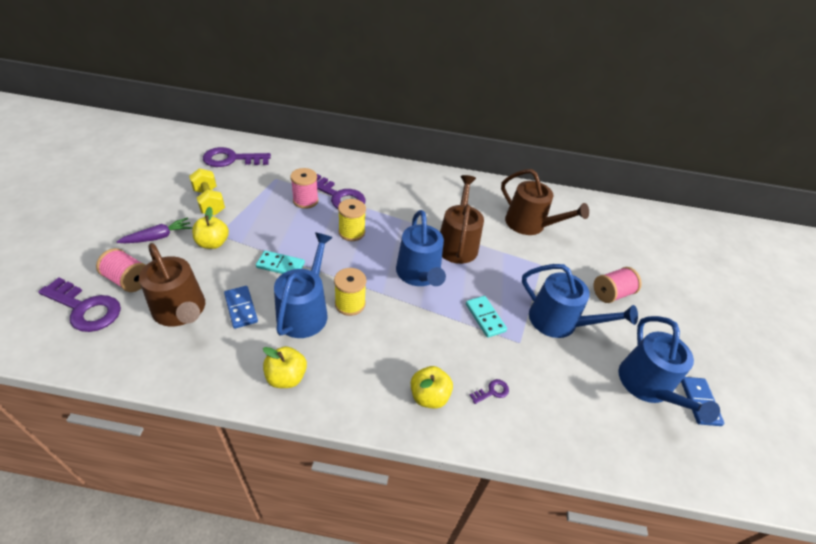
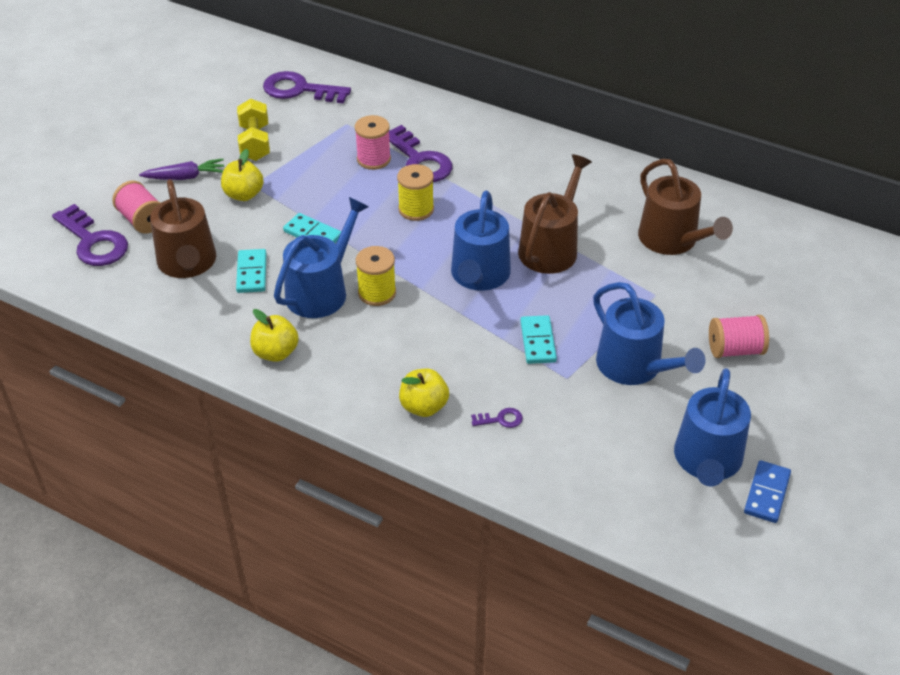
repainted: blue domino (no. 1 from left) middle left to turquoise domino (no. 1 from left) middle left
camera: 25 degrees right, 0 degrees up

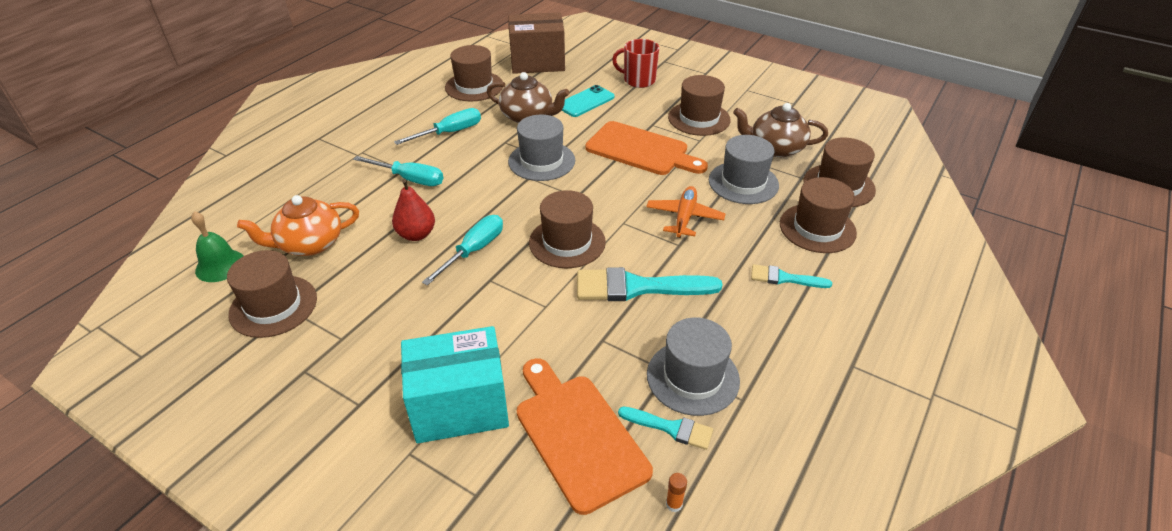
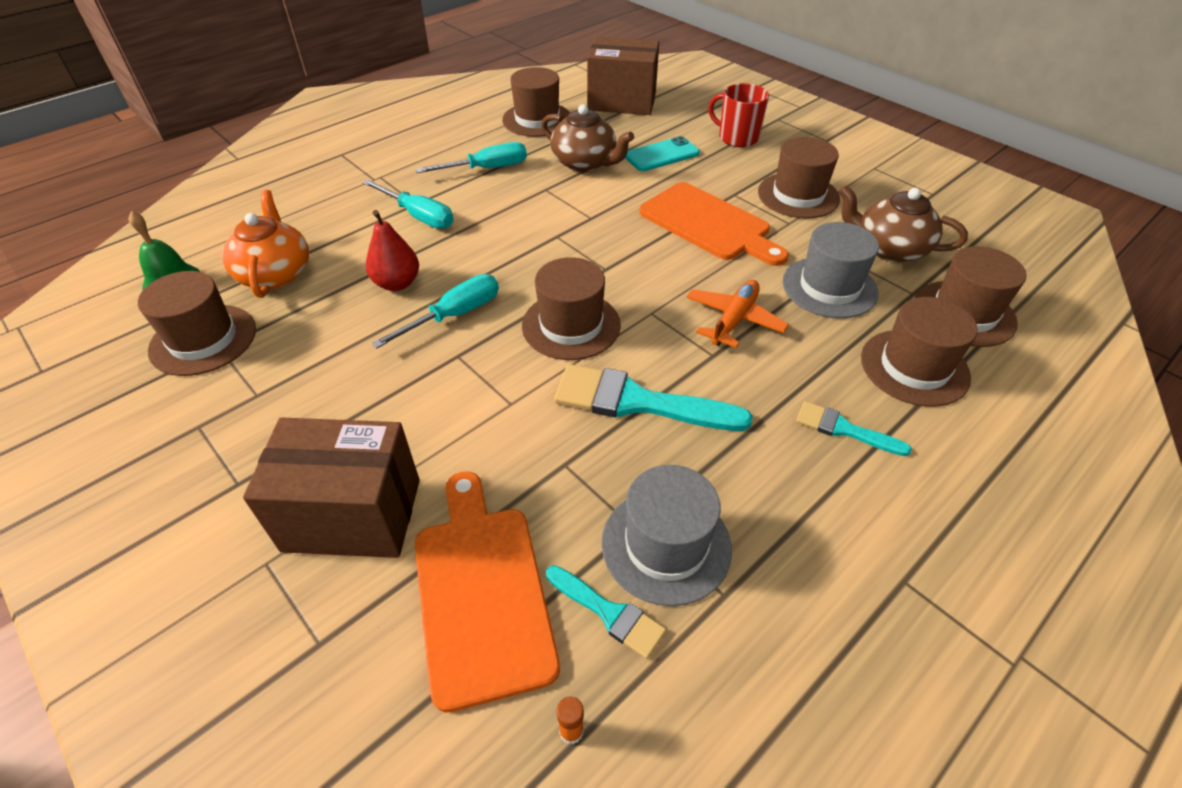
gone: grey hat (no. 1 from left) top centre
repainted: turquoise box bottom centre to brown box (no. 1 from left) middle left
rotated: orange teapot middle left = top left 90 degrees clockwise
camera: 15 degrees right, 5 degrees up

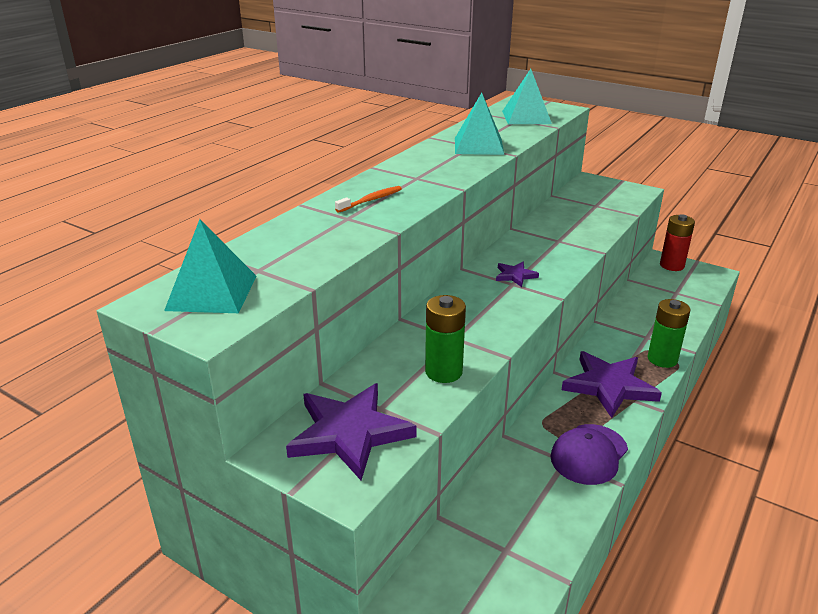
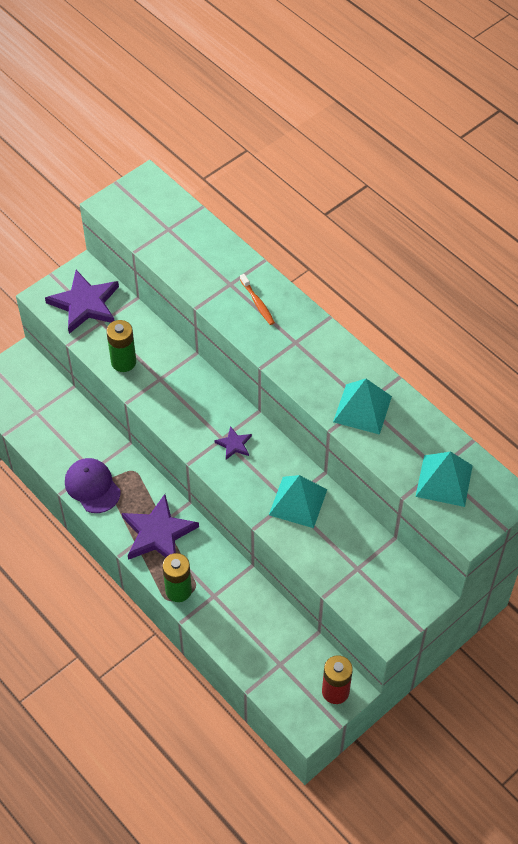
shifted: turquoise pyramid (no. 1 from left) middle left to centre
camera: 105 degrees right, 25 degrees up

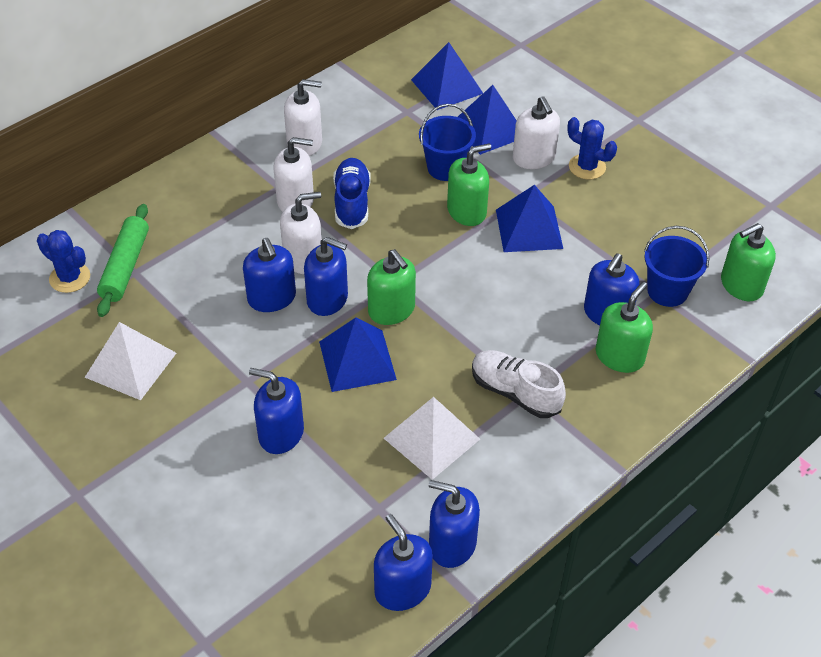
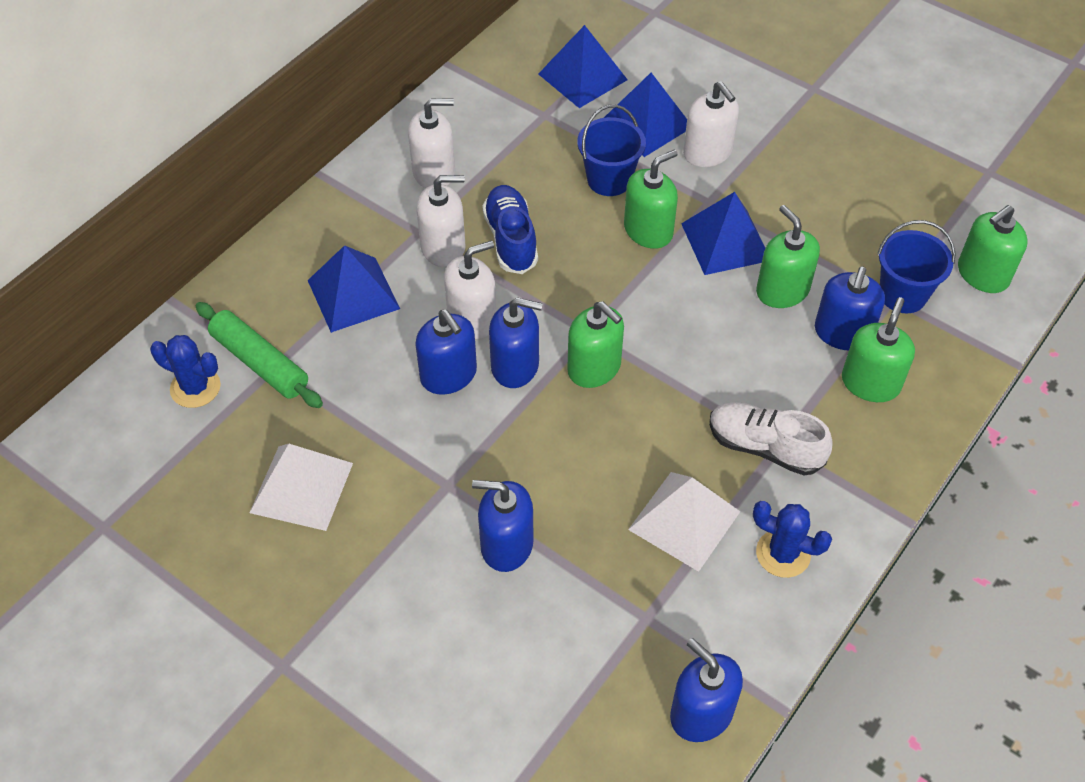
gone: blue soap dispenser (no. 5 from left) bottom centre
new: green soap dispenser (no. 3 from left) top right
shifted: blue pyramid (no. 1 from left) centre to middle left; blue cactus (no. 2 from left) top right to bottom right
rotated: green rolling pin middle left = middle left 45 degrees counterclockwise
camera: 10 degrees left, 5 degrees up

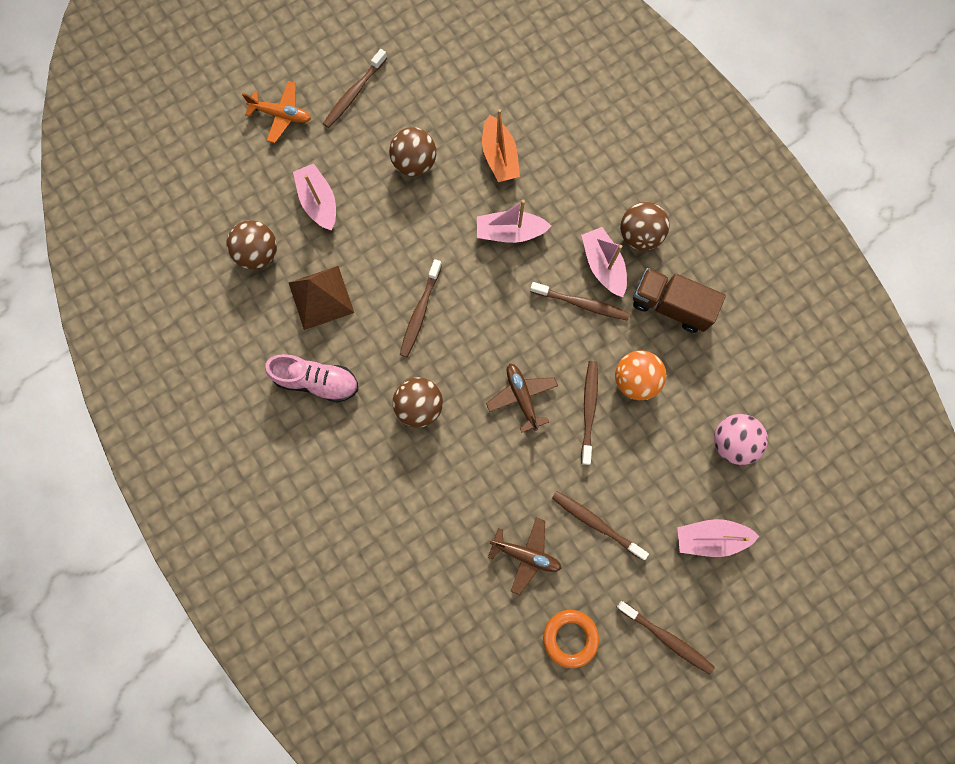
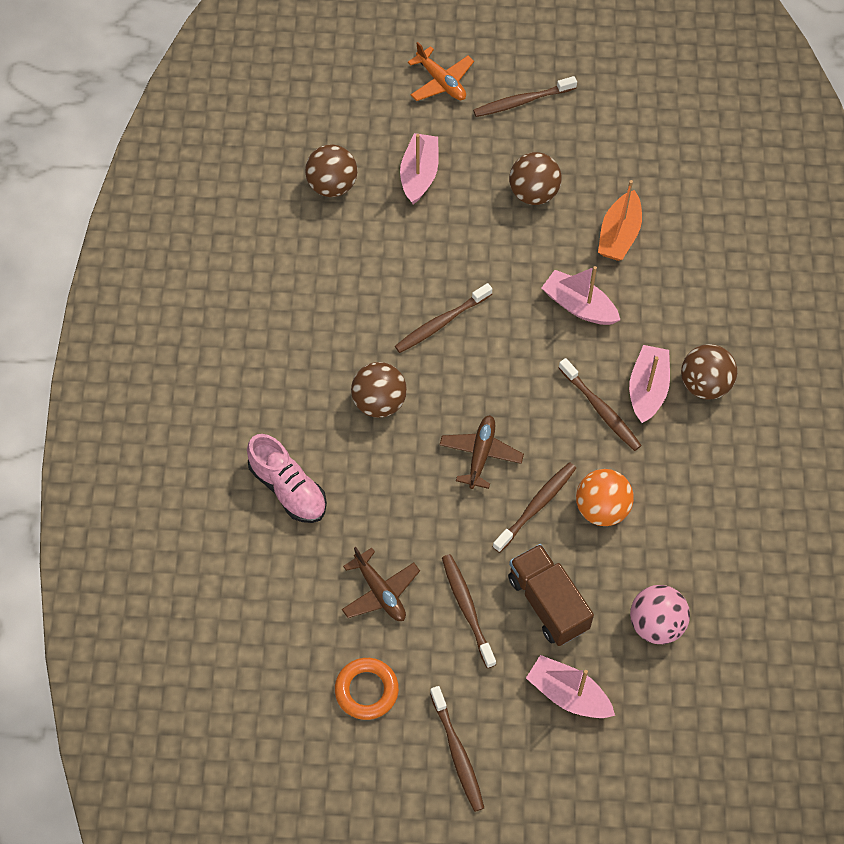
gone: brown pyramid centre
shifted: pink shoe middle left to centre; brown truck middle right to bottom centre
camera: 35 degrees right, 15 degrees down

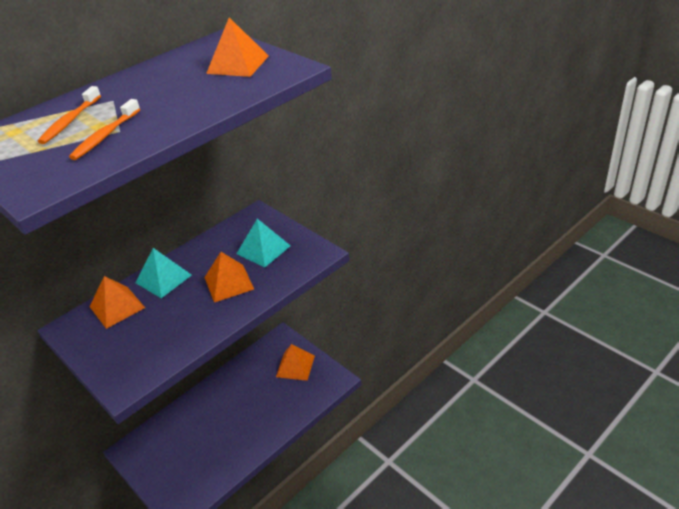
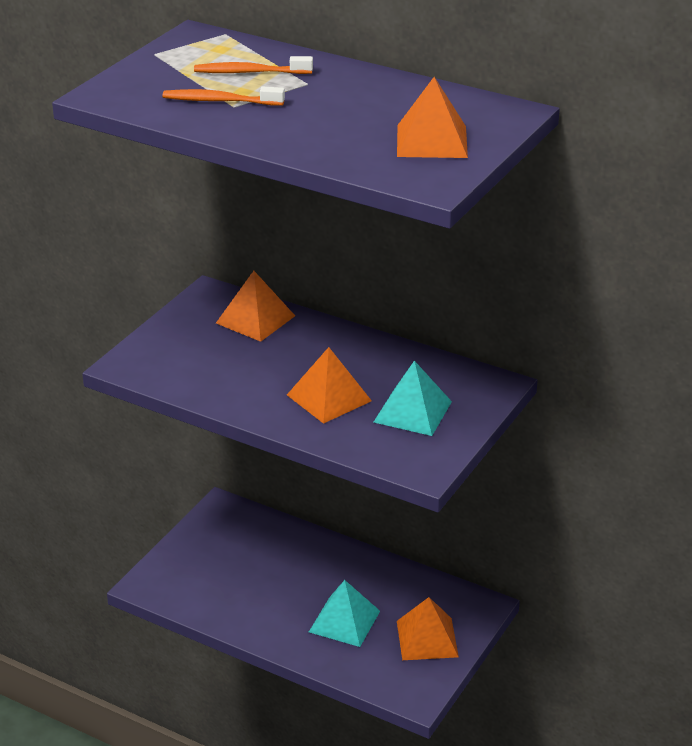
shifted: turquoise pyramid (no. 1 from left) middle left to bottom centre
camera: 70 degrees right, 5 degrees down

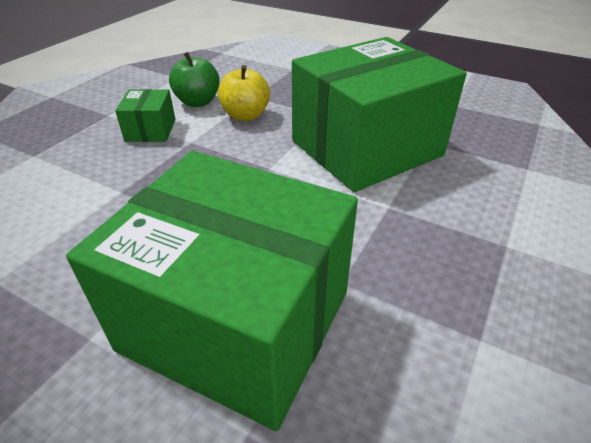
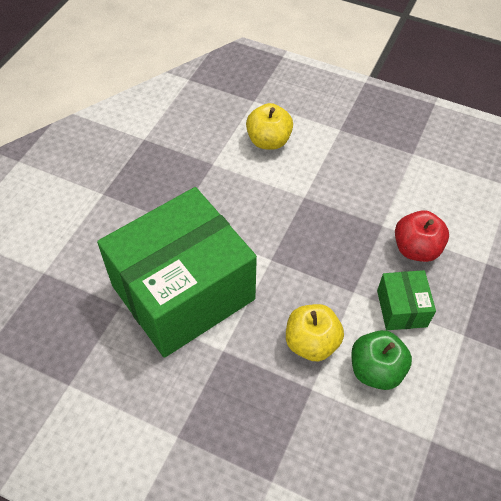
new: red apple middle right
swapped: green box (no. 2 from left) centre to yellow apple (no. 1 from left) top centre
camera: 175 degrees right, 15 degrees up

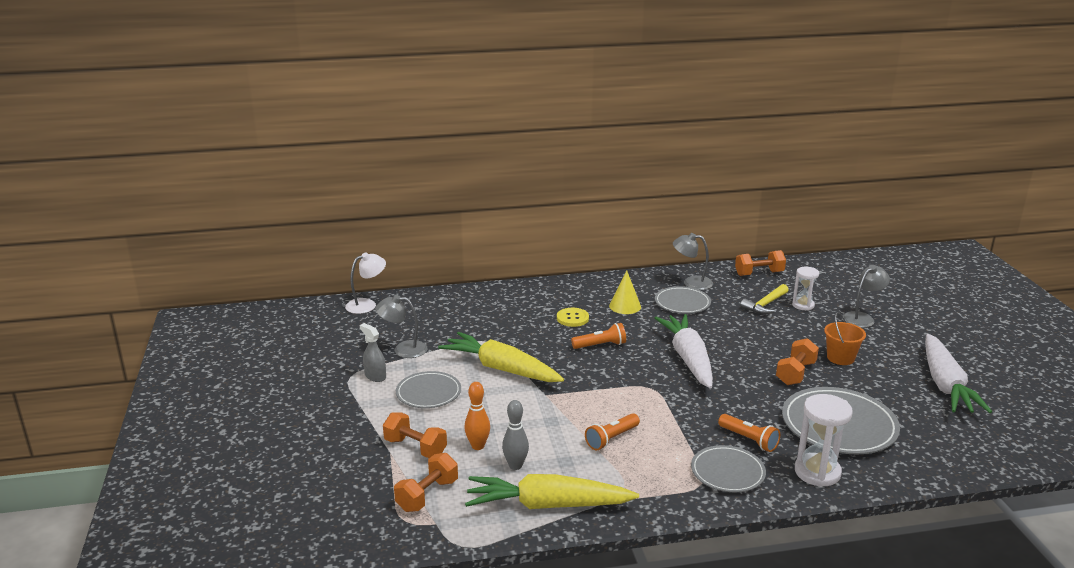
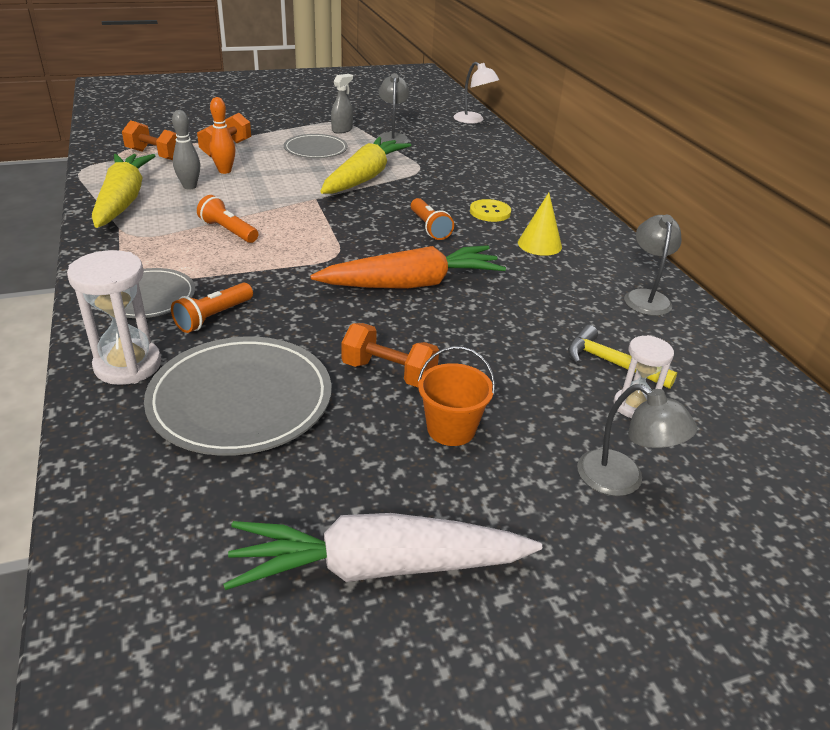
gone: grey plate (no. 2 from left) centre; orange dumbbell (no. 3 from left) middle right
repainted: white carrot (no. 1 from left) centre to orange carrot centre
camera: 80 degrees right, 10 degrees up

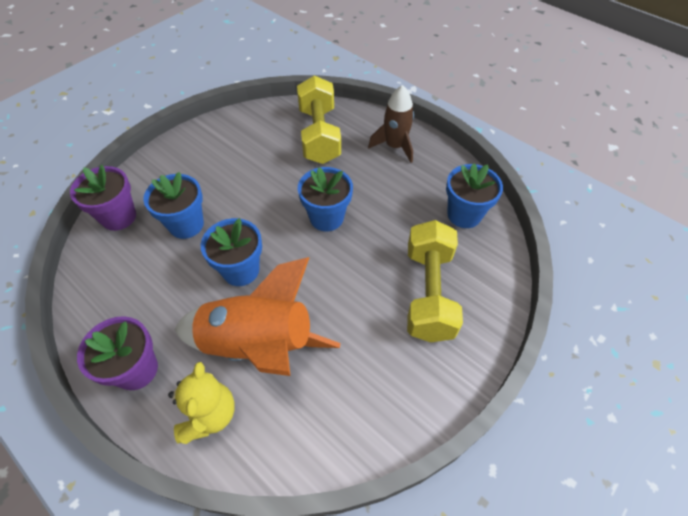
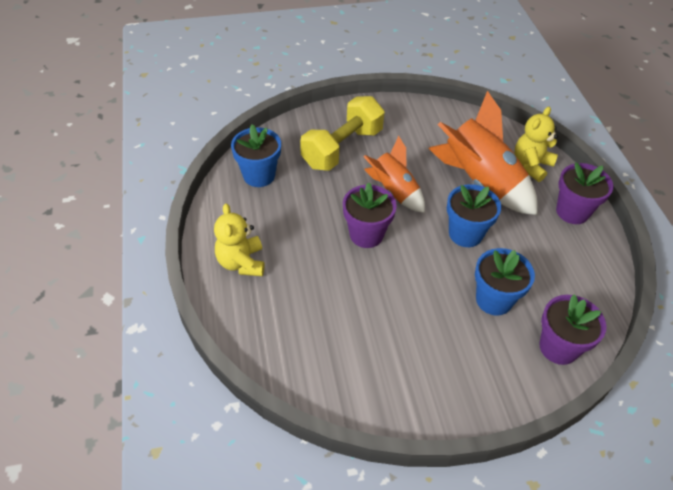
gone: yellow dumbbell (no. 1 from left) top centre
new: orange rocket (no. 1 from left) centre
swapped: brown rocket top centre to yellow teddy bear (no. 1 from left) centre
repainted: blue flower pot (no. 3 from left) centre to purple flower pot (no. 1 from left) centre
camera: 145 degrees left, 5 degrees down

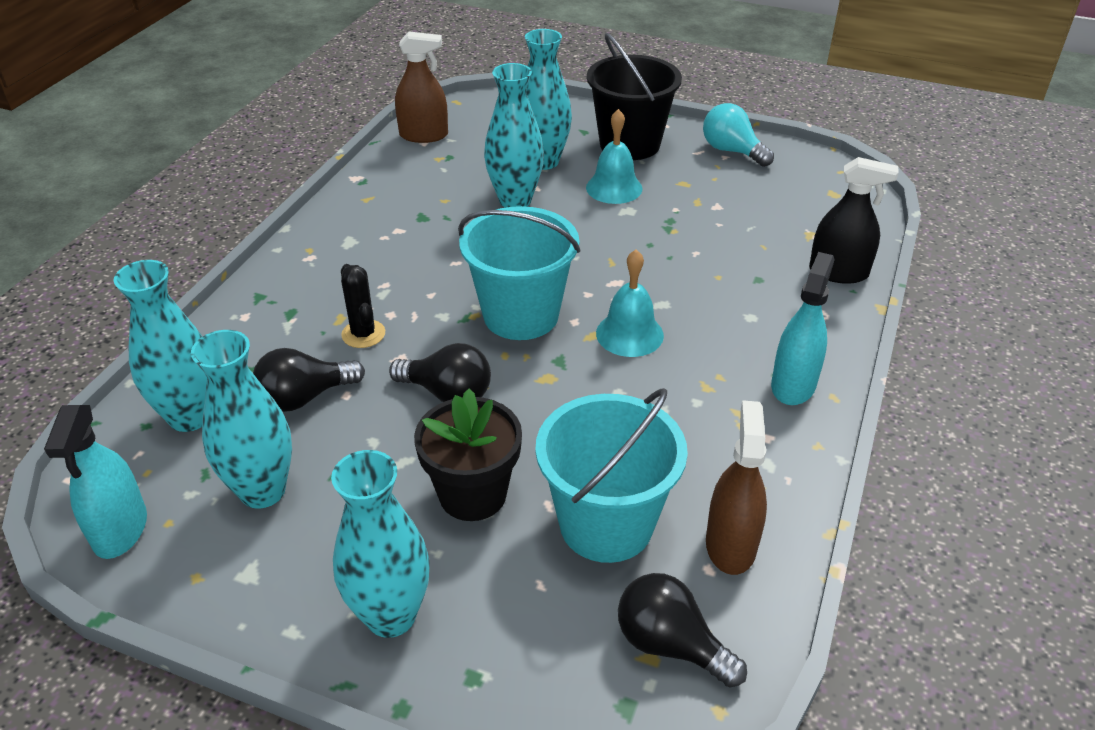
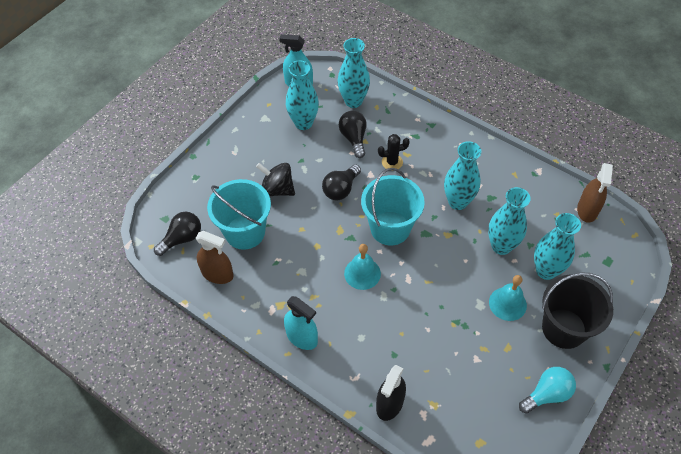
shifted: turquoise vase (no. 3 from left) bottom centre to middle right
swapped: black flower pot centre to black spinning top centre
camera: 105 degrees right, 15 degrees up

